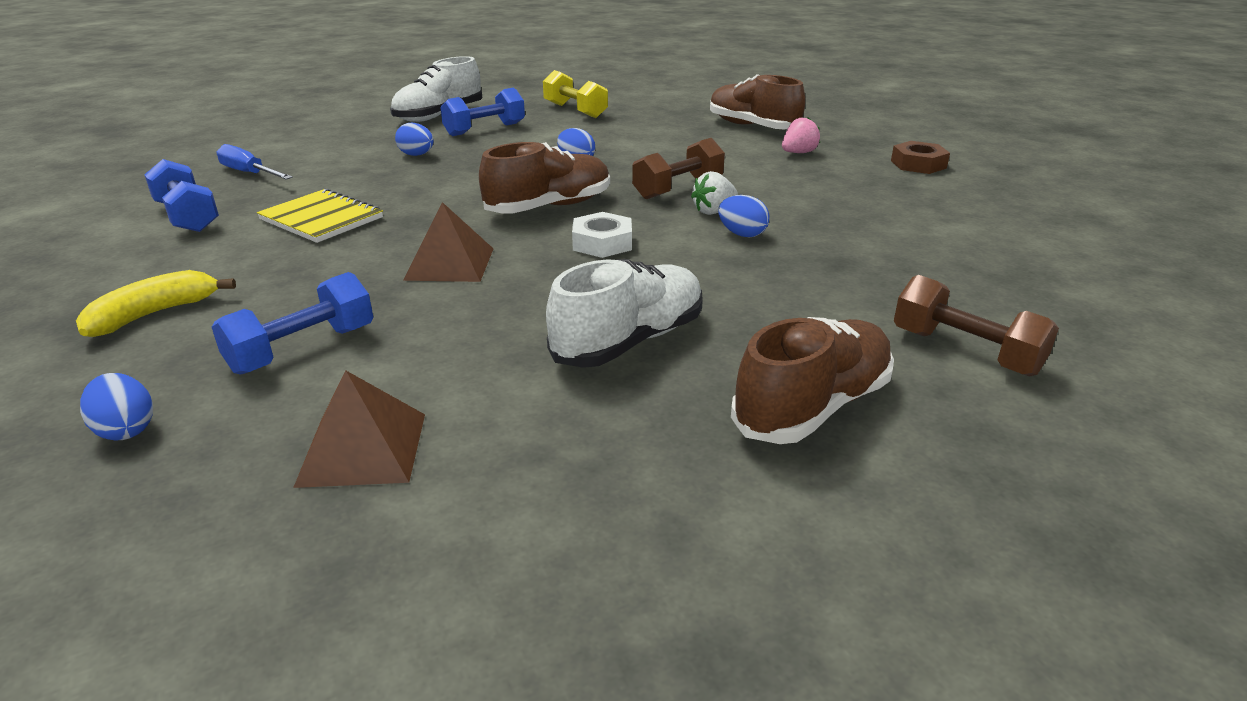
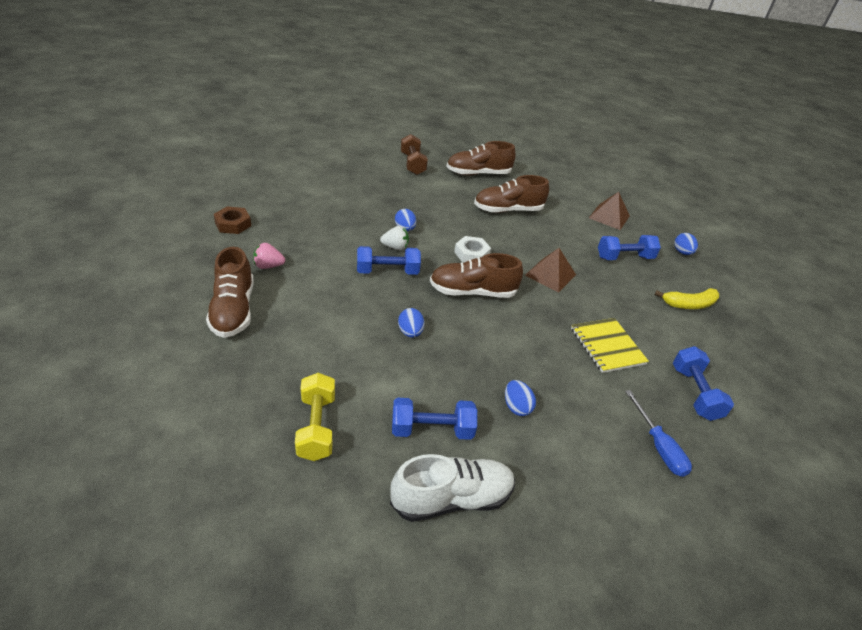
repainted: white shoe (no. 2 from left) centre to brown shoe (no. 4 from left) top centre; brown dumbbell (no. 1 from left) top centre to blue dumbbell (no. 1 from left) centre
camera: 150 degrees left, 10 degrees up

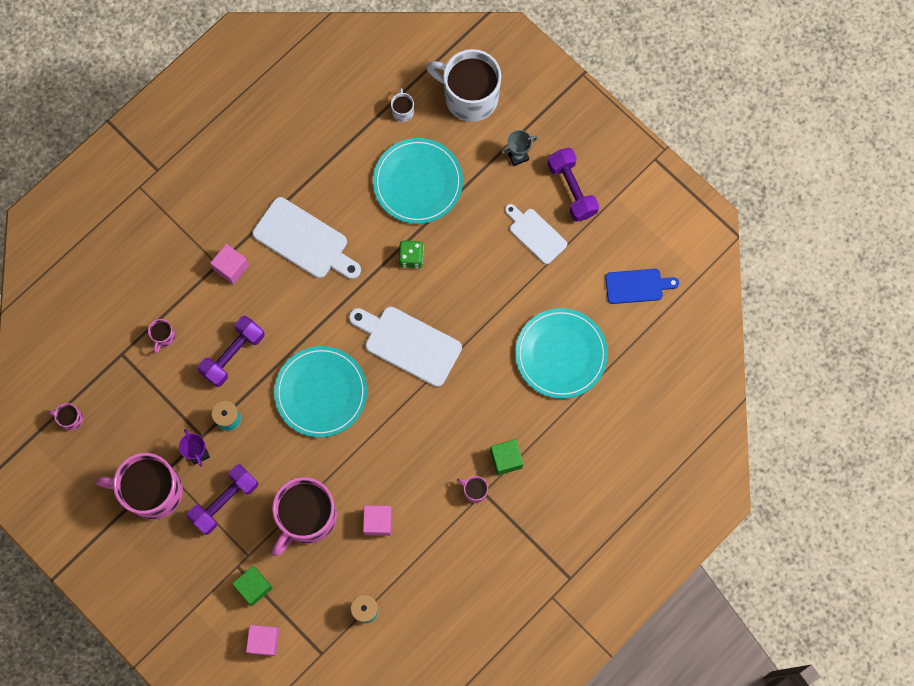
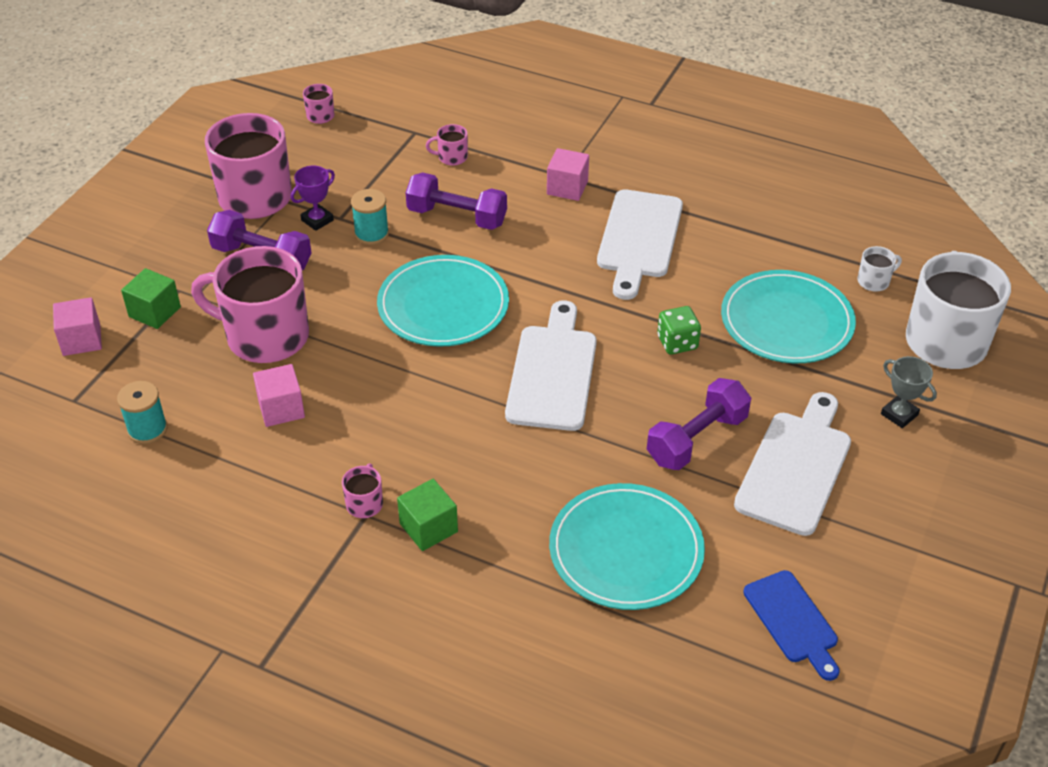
shifted: purple dumbbell (no. 3 from left) top centre to middle right
scaled: white cutting board (no. 3 from left) centre = middle right x1.59
camera: 70 degrees right, 30 degrees down

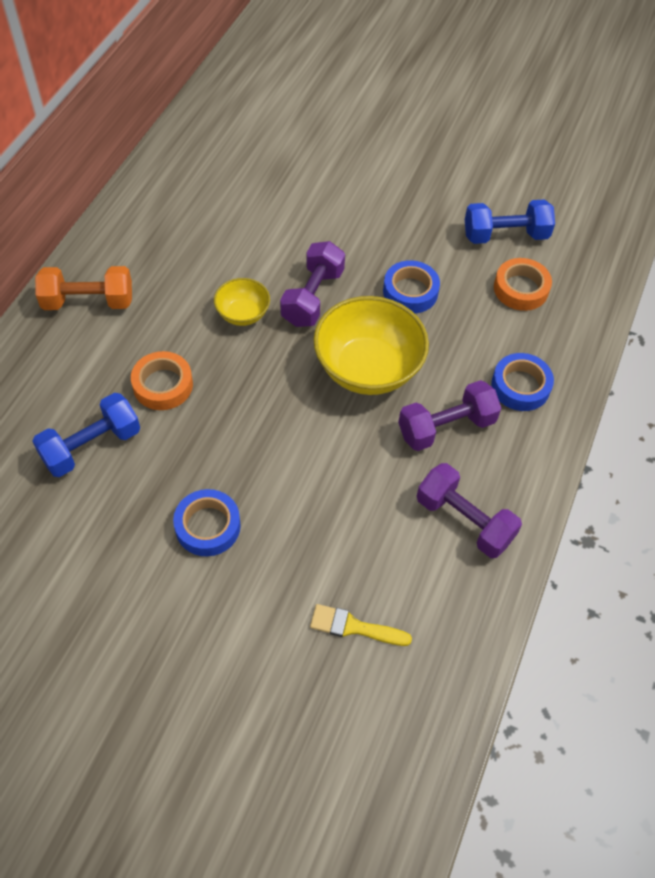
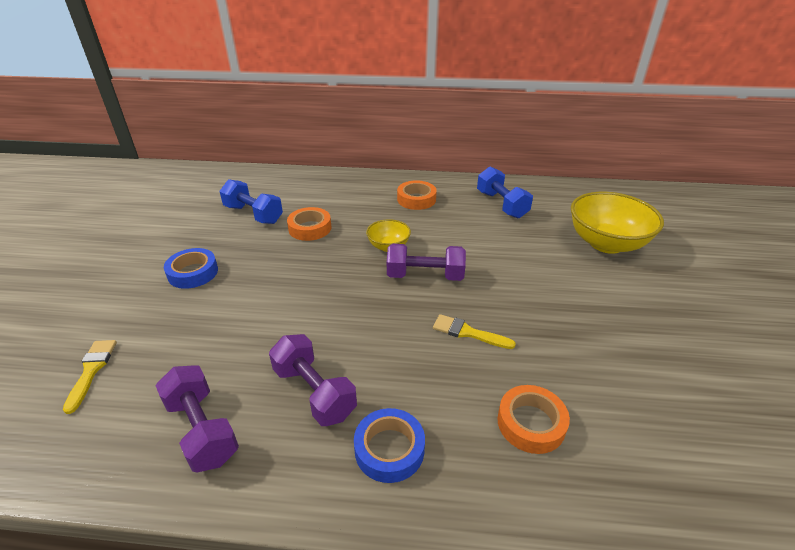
gone: orange dumbbell top left
new: orange tape (no. 2 from left) centre
shifted: yellow bowl (no. 2 from left) centre to middle right; blue dumbbell (no. 2 from left) top right to centre
swapped: blue tape (no. 2 from left) top centre to yellow brush (no. 2 from left) centre
rotated: purple dumbbell (no. 3 from left in the first image) middle right = bottom left 60 degrees counterclockwise
camera: 75 degrees right, 20 degrees down

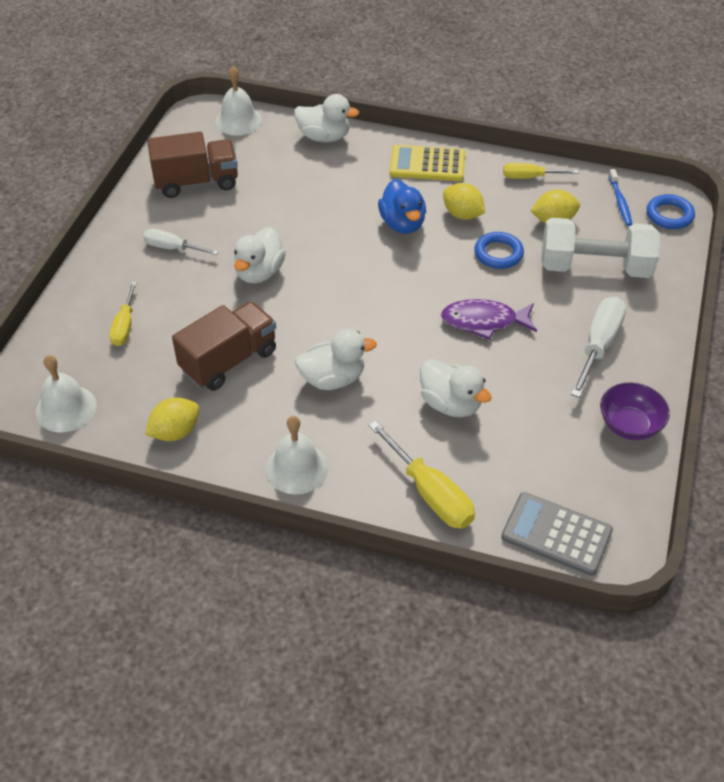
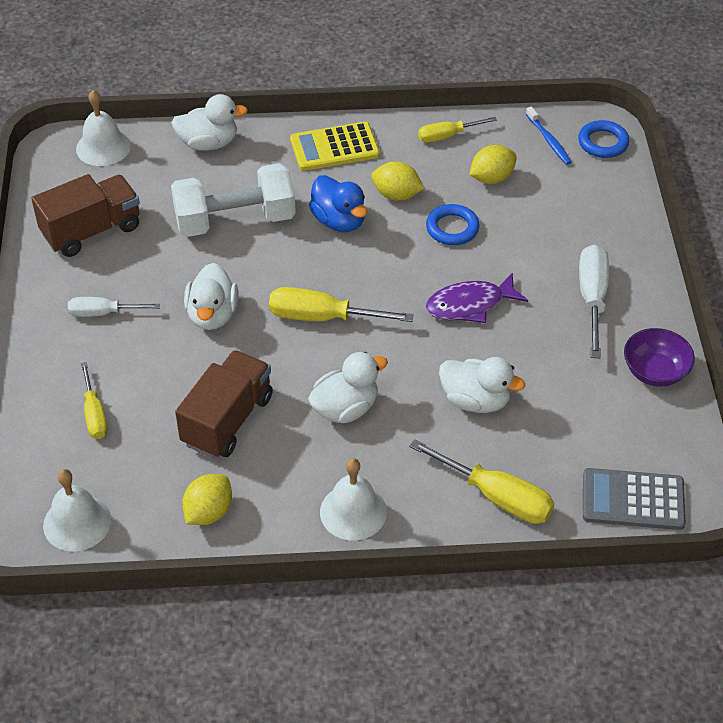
new: yellow screwdriver (no. 2 from left) centre
shifted: white dumbbell top right to top left
camera: 20 degrees left, 0 degrees up

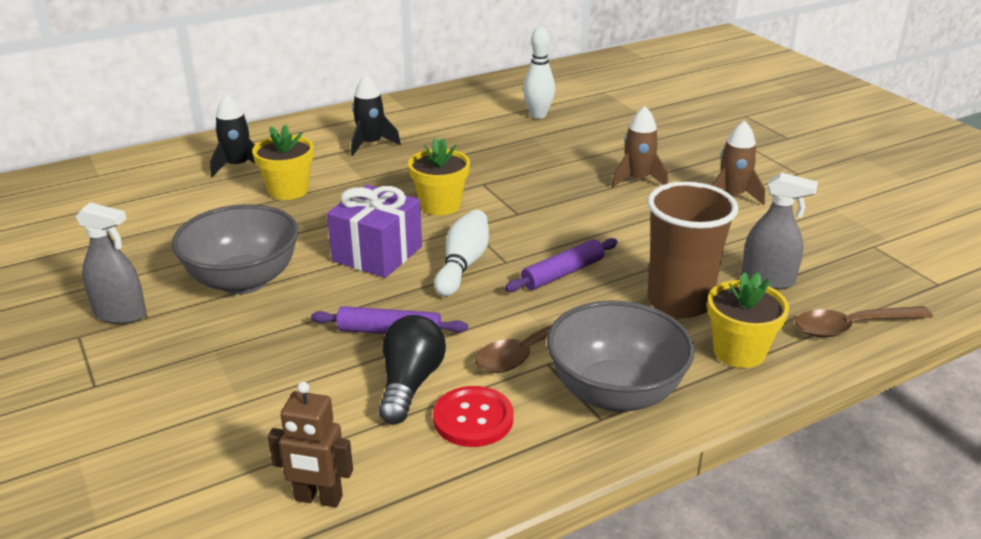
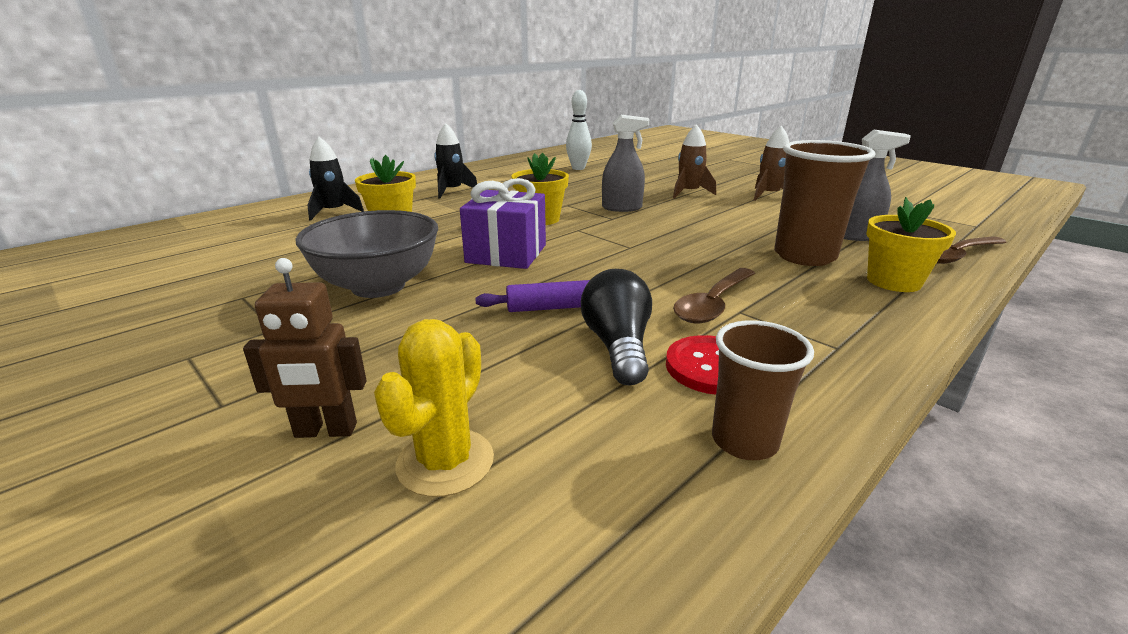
gone: white bowling pin (no. 1 from left) centre; purple rolling pin (no. 2 from left) centre; grey bowl (no. 2 from left) centre
new: yellow cactus centre; brown cup (no. 1 from left) middle right
shifted: grey spray bottle (no. 1 from left) middle left to top centre; brown robot bottom left to middle left
camera: 15 degrees left, 5 degrees down

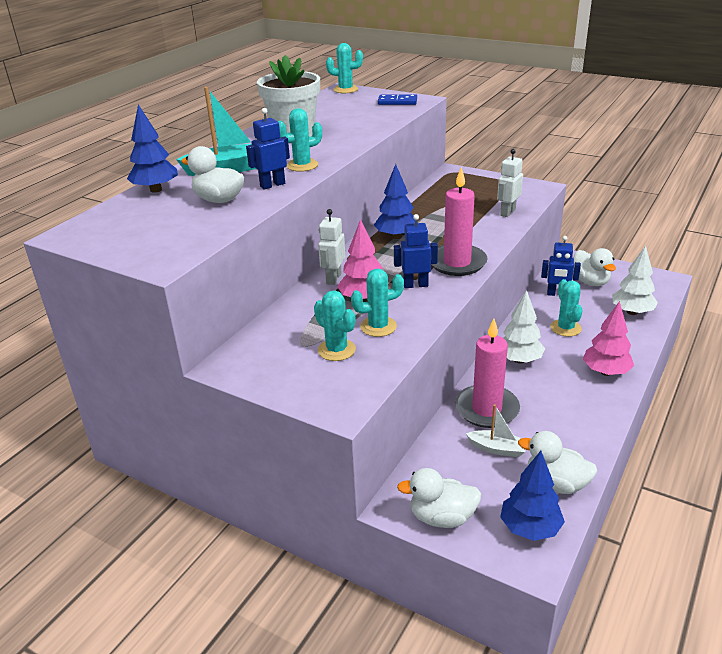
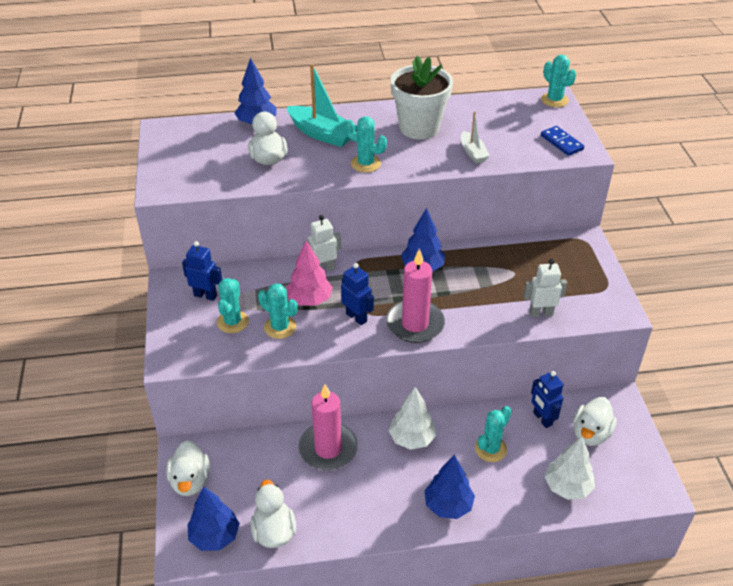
shifted: blue robot (no. 1 from left) top centre to middle left; white boat middle right to top centre
repainted: pink tree (no. 2 from left) middle right to blue tree (no. 4 from left) bottom centre
rotated: white duck (no. 2 from left in the first image) bottom centre = bottom left 150 degrees counterclockwise
camera: 50 degrees right, 10 degrees up

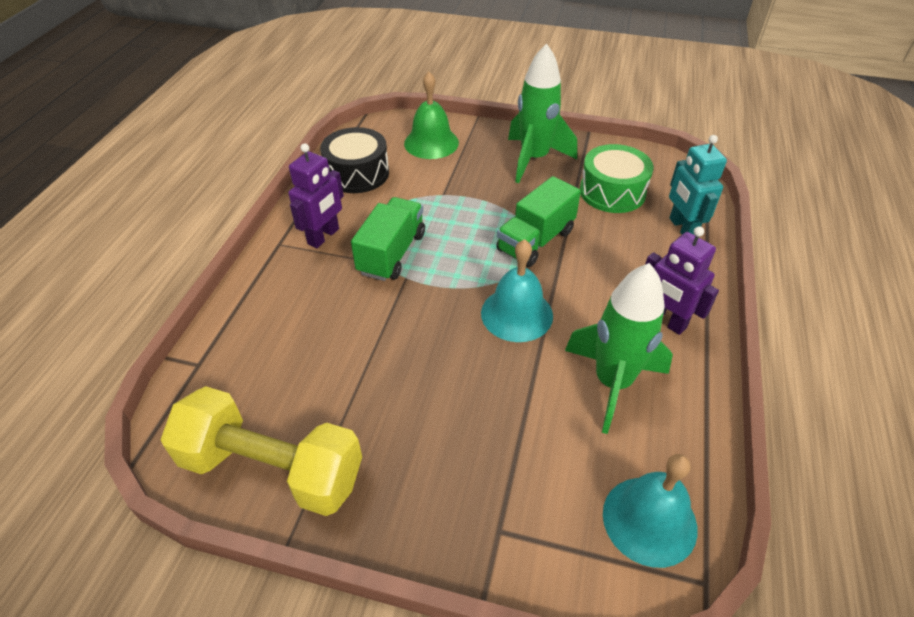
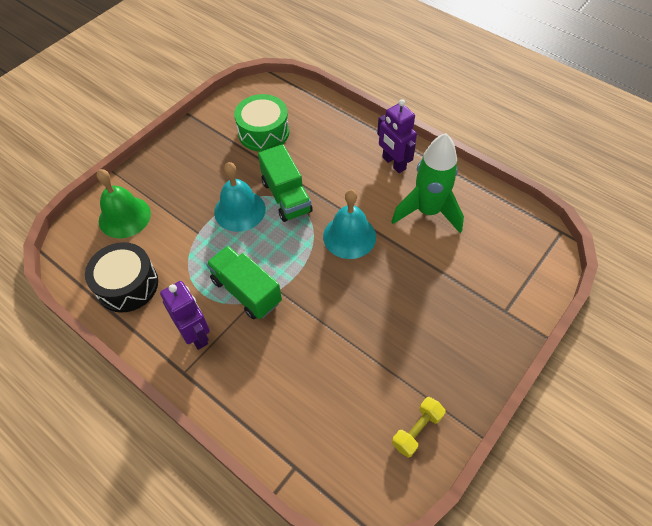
gone: green rocket (no. 1 from left) top centre; turquoise robot top right
shifted: turquoise bell (no. 2 from left in the first image) bottom right to turquoise bell (no. 1 from left) centre
rotated: purple robot (no. 2 from left) middle right = top centre 75 degrees clockwise
scaled: yellow dumbbell bottom left = bottom centre x0.45
camera: 65 degrees left, 10 degrees up

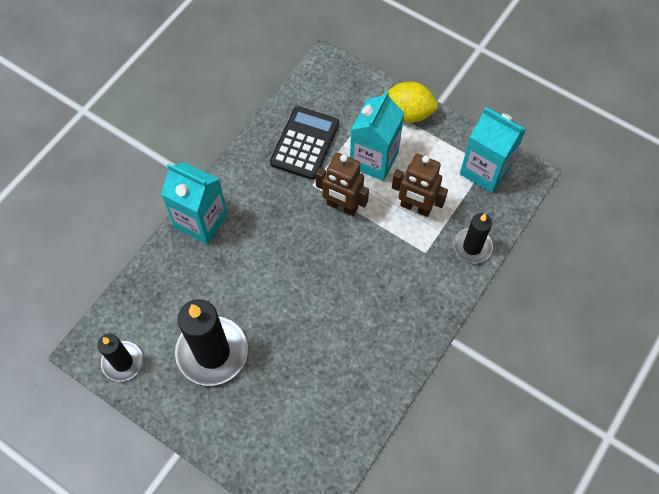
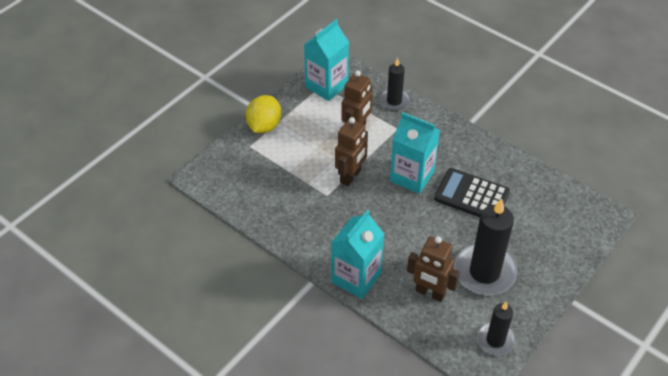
new: brown robot (no. 3 from left) bottom centre
shifted: black calculator top centre to middle right; turquoise carton (no. 2 from left in the first image) top centre to turquoise carton (no. 3 from left) centre
camera: 85 degrees left, 15 degrees down

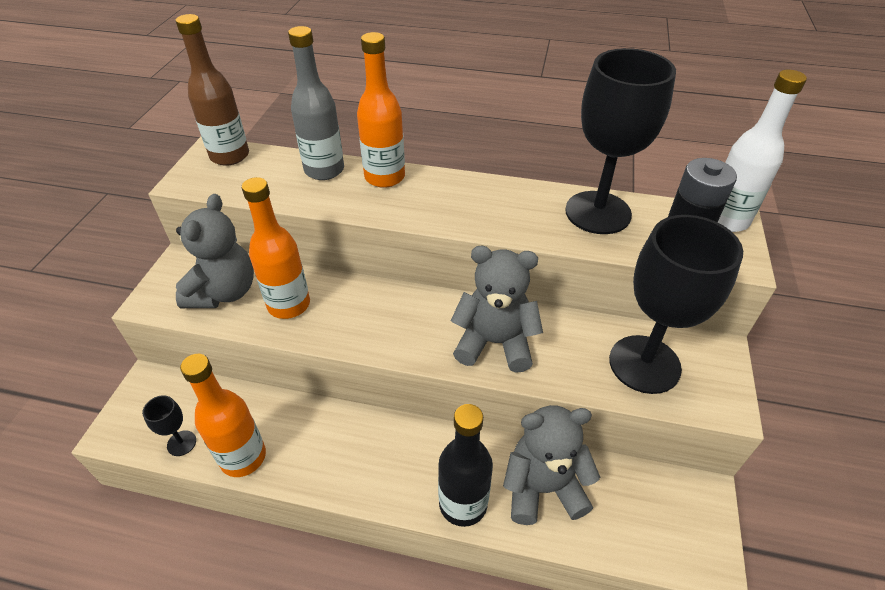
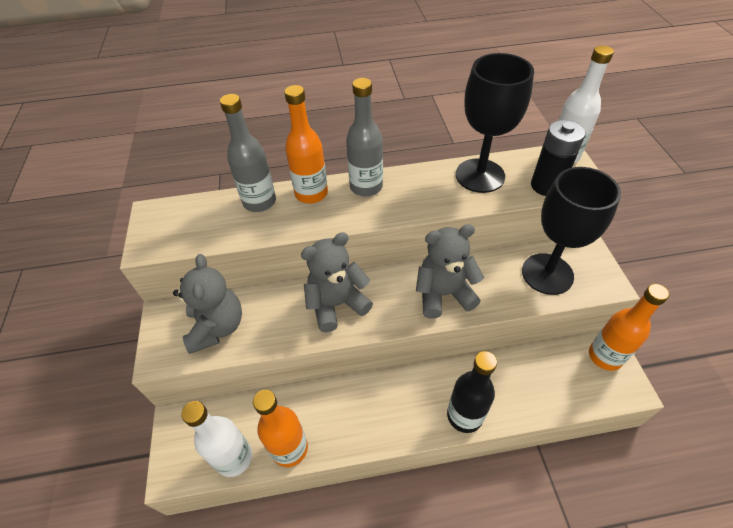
gone: brown bottle top left
new: grey bottle (no. 2 from left) top centre
shifted: orange bottle (no. 2 from left in the first image) middle left to orange bottle (no. 3 from left) middle right; grey teddy bear (no. 3 from left in the first image) bottom centre to grey teddy bear (no. 2 from left) centre
swapped: black goblet (no. 1 from left) bottom left to white bottle (no. 1 from left) bottom left
camera: 20 degrees left, 5 degrees up

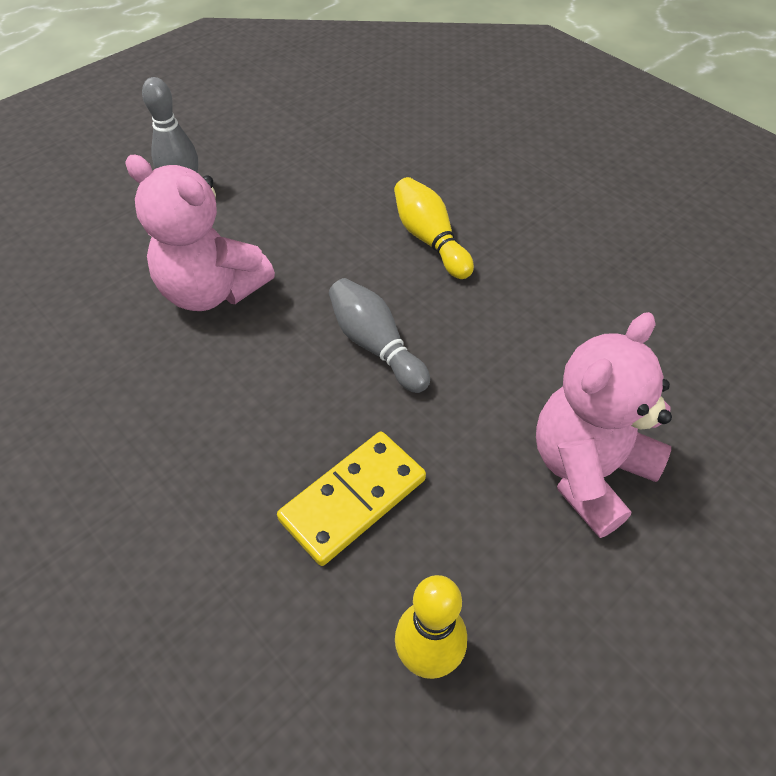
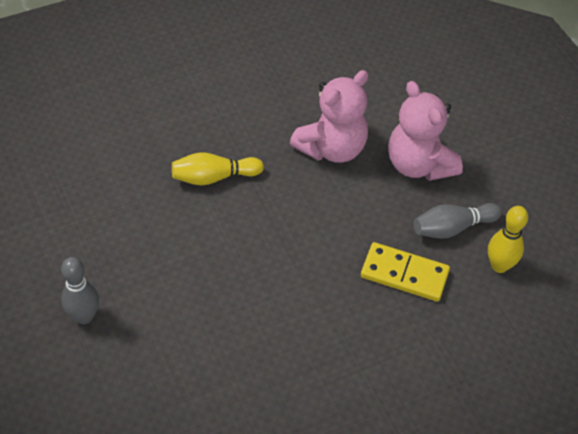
shifted: pink teddy bear (no. 1 from left) top left to top centre; grey bowling pin (no. 2 from left) centre to middle right
rotated: yellow domino centre = middle right 45 degrees counterclockwise
camera: 75 degrees left, 0 degrees up

